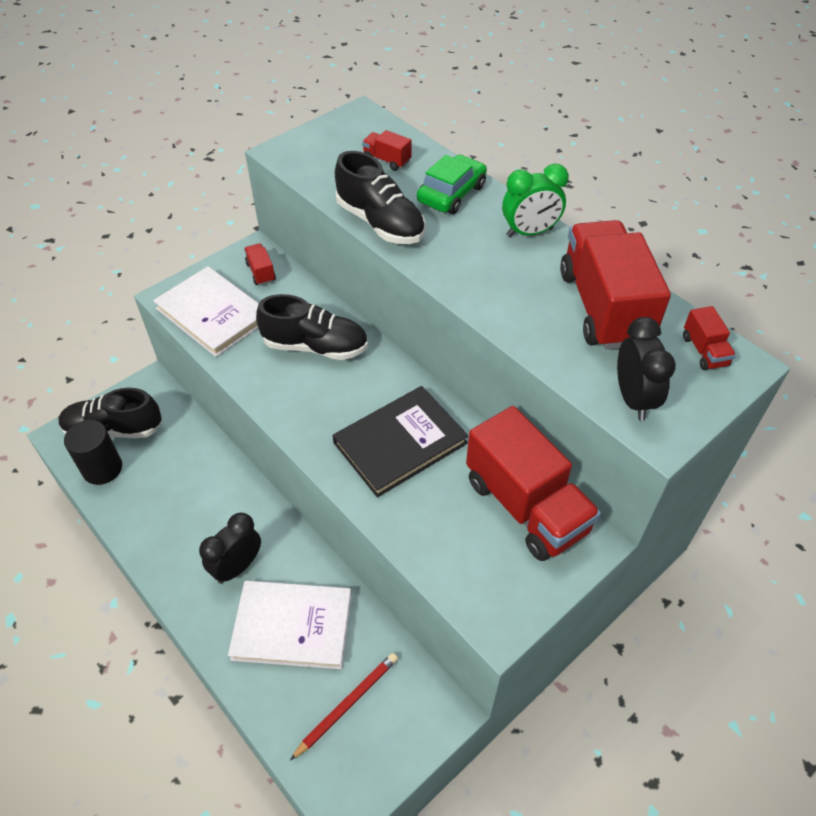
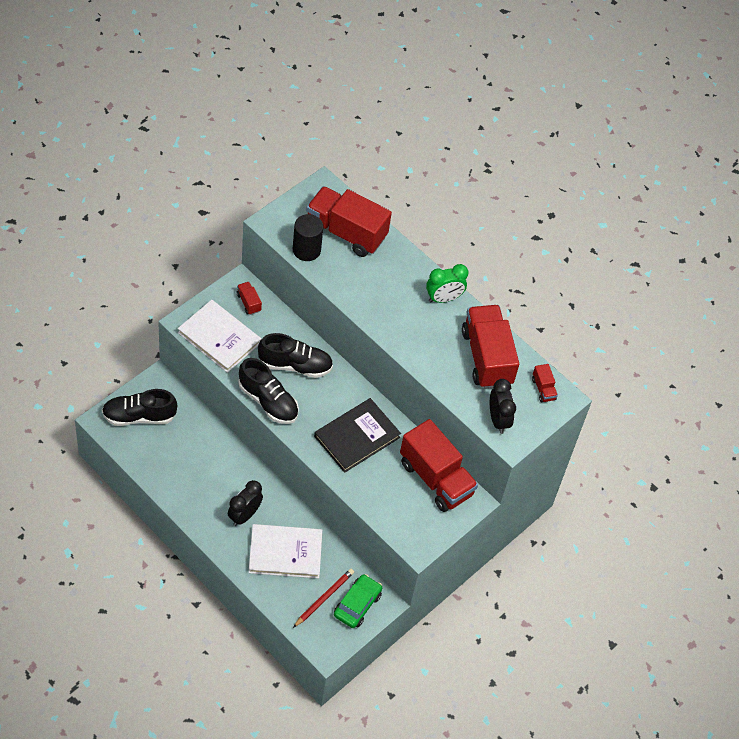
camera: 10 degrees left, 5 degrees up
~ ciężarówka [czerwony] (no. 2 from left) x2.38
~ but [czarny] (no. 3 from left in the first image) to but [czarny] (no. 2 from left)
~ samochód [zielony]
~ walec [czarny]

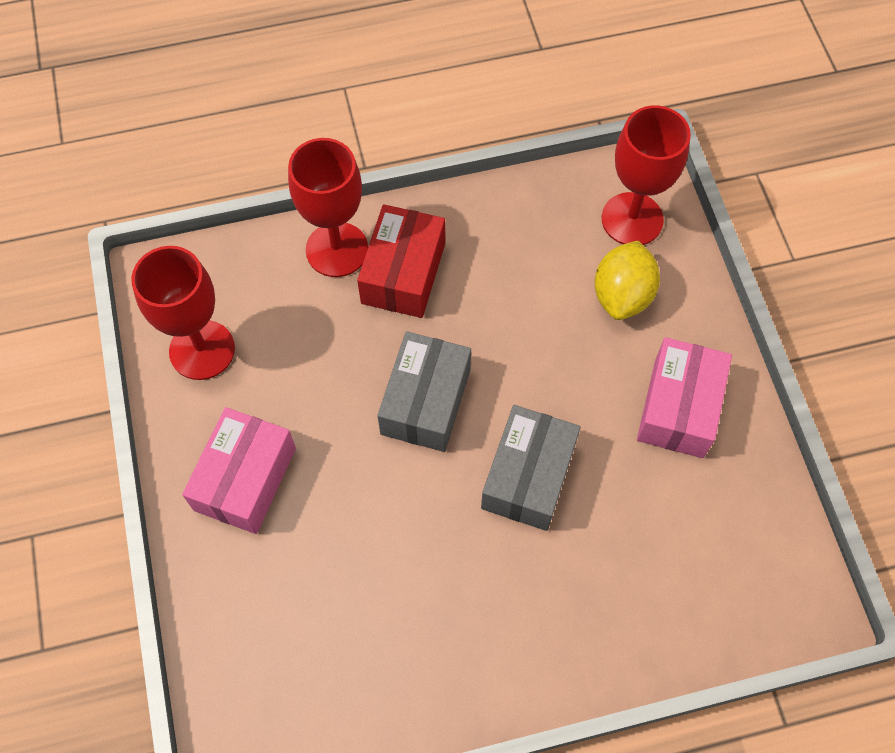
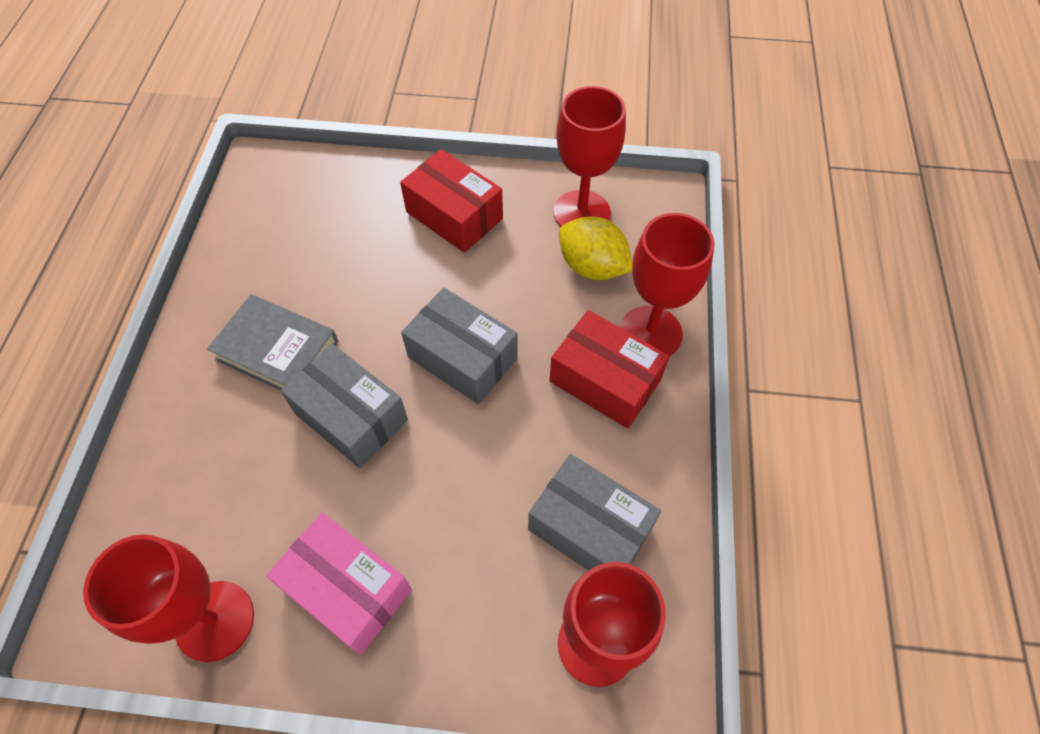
camera: 110 degrees right, 5 degrees down
~ cytryna [żółty]
~ pudełko [różowy] (no. 1 from left) to pudełko [czerwony] (no. 1 from left)
+ książka [szary]
+ pudełko [szary] (no. 3 from left)
+ kielich [czerwony] (no. 1 from left)

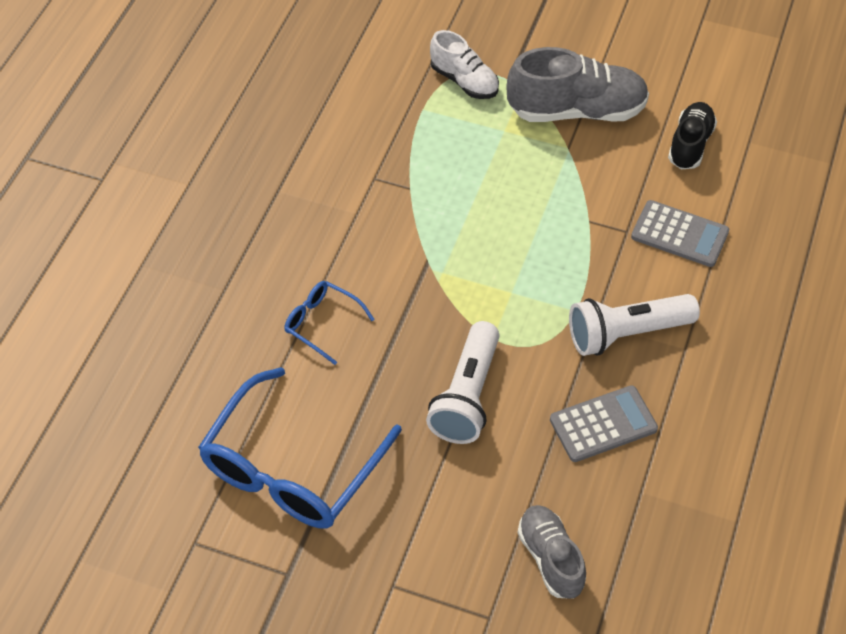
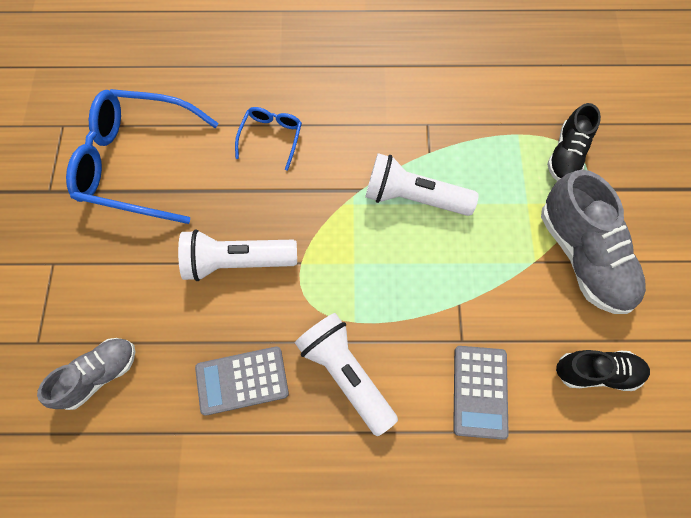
camera: 70 degrees right, 15 degrees up
~ but [biały] to but [czarny] (no. 1 from left)
~ kalkulator [szary] (no. 1 from left) 120 degrees clockwise
+ latarka [biały] (no. 3 from left)

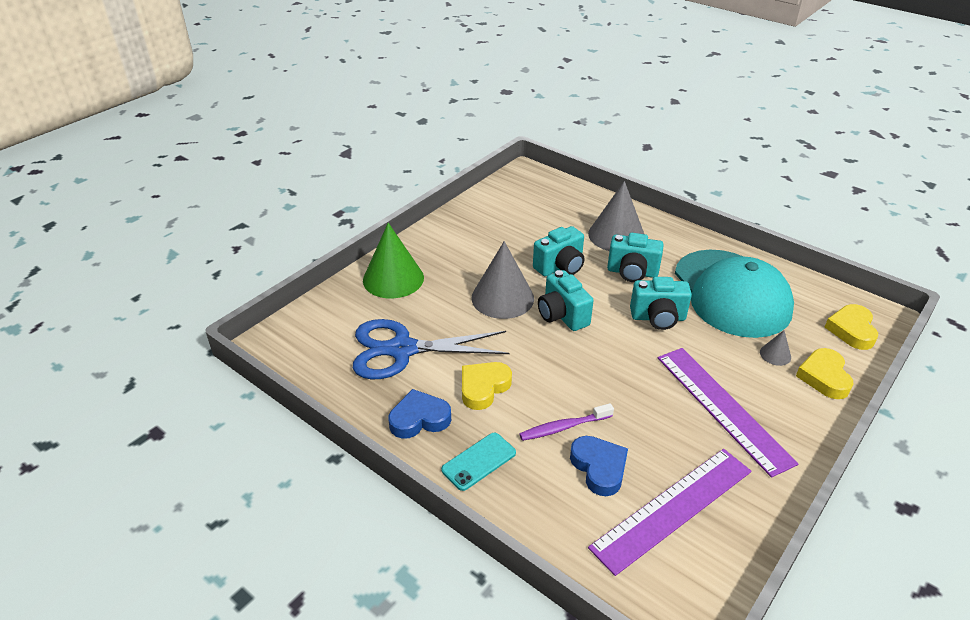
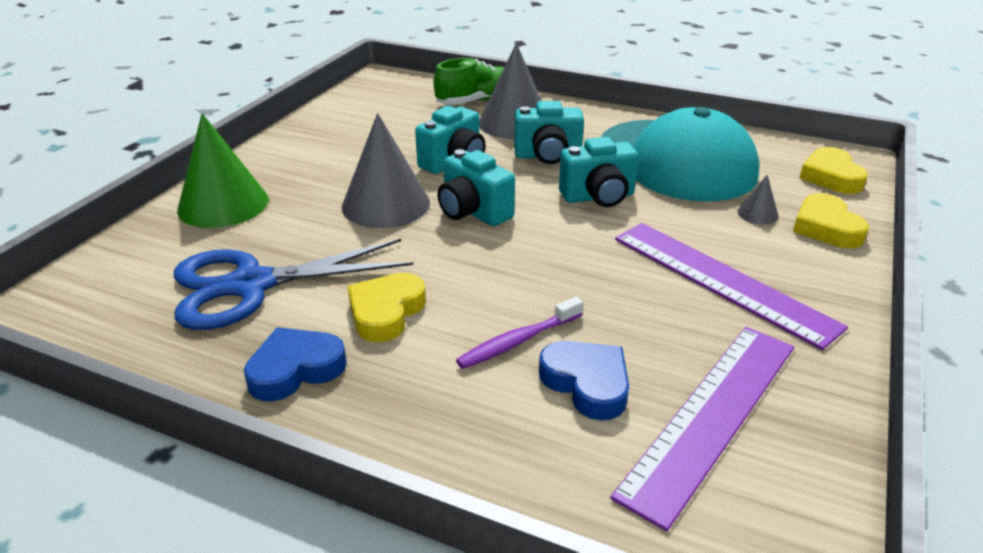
camera: 15 degrees left, 5 degrees down
- telefon [turkusowy]
+ but [zielony]

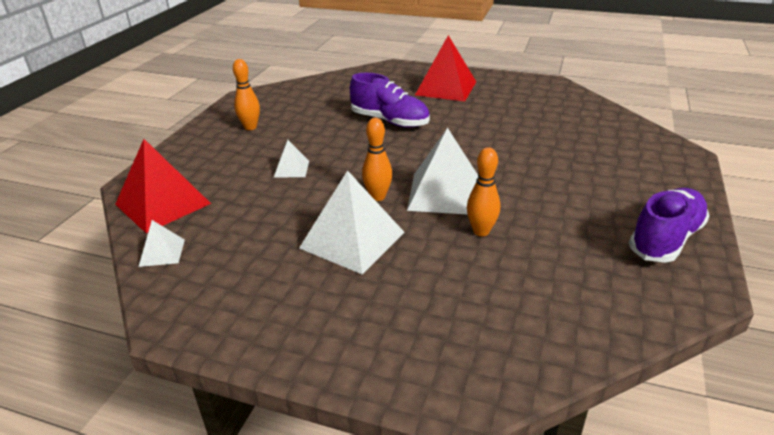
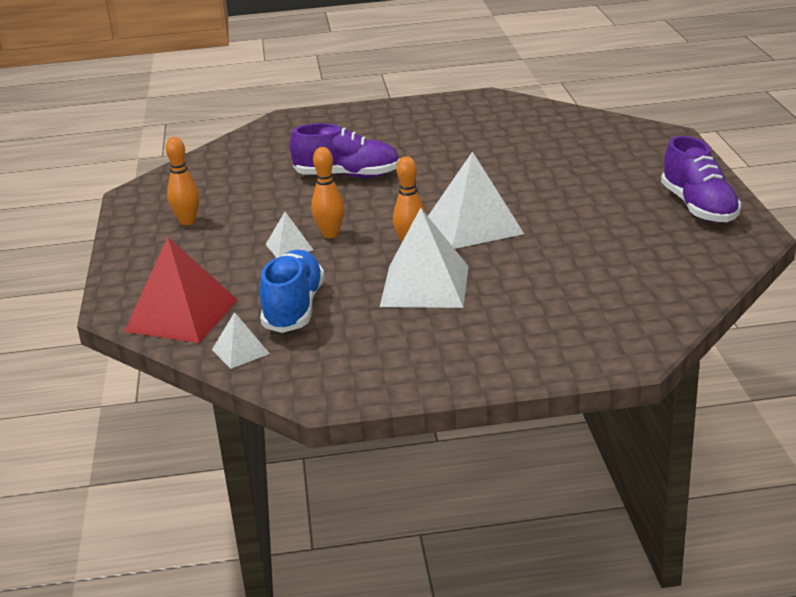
camera: 25 degrees left, 5 degrees down
- piramida [czerwony] (no. 2 from left)
~ kręgiel [pomarańczowy] (no. 3 from left in the first image) to kręgiel [pomarańczowy] (no. 2 from left)
~ but [fioletowy] (no. 2 from left) 150 degrees clockwise
+ but [niebieski]

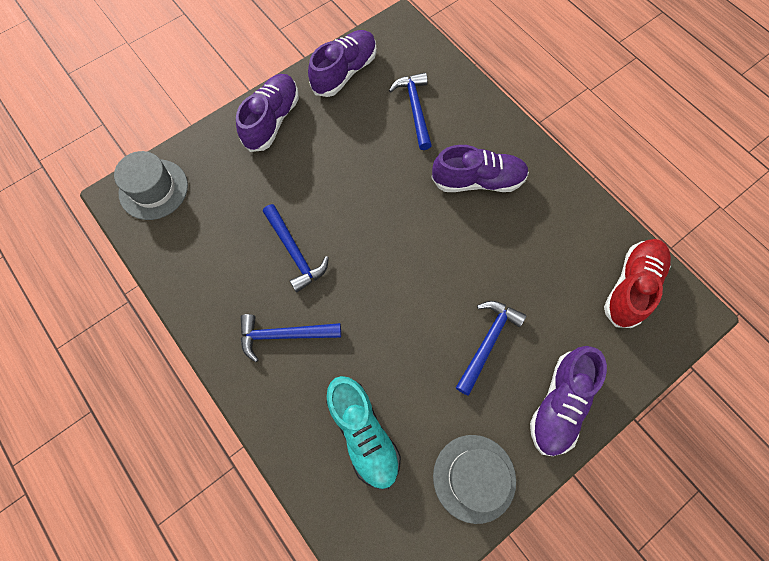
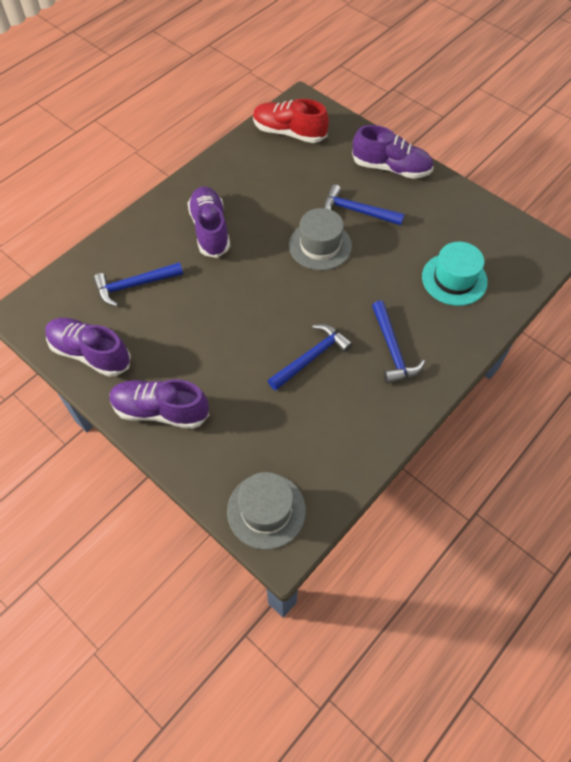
camera: 100 degrees left, 10 degrees down
~ but [turkusowy] to kapelusz [turkusowy]
~ kapelusz [szary] (no. 2 from left)

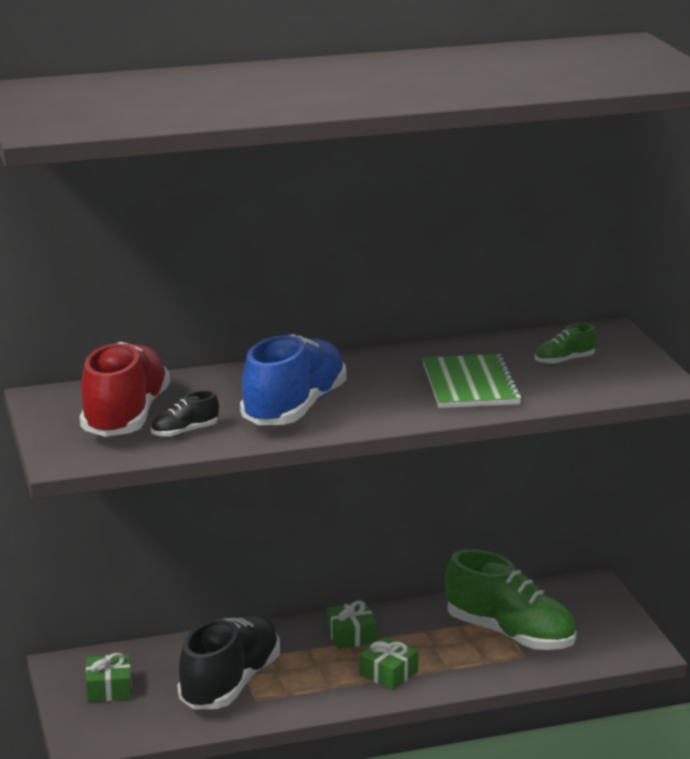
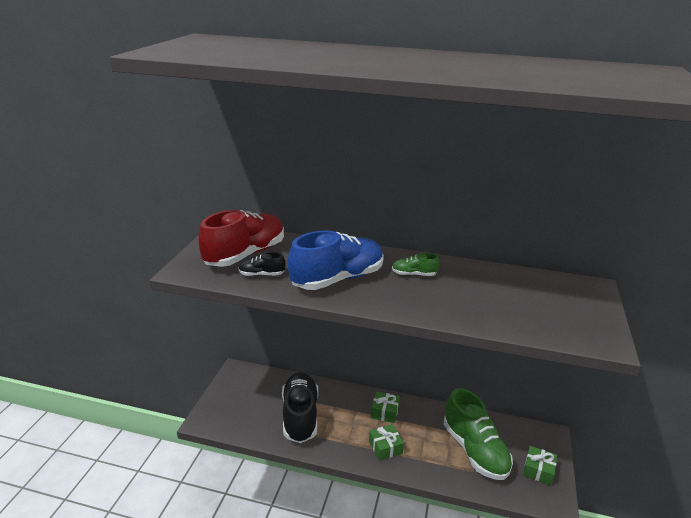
camera: 30 degrees right, 5 degrees up
~ but [zielony] (no. 2 from left in the first image) to but [zielony] (no. 1 from left)
- zeszyt [zielony]
~ but [czarny] (no. 2 from left) 60 degrees counterclockwise
~ prezent [zielony] (no. 1 from left in the first image) to prezent [zielony] (no. 3 from left)

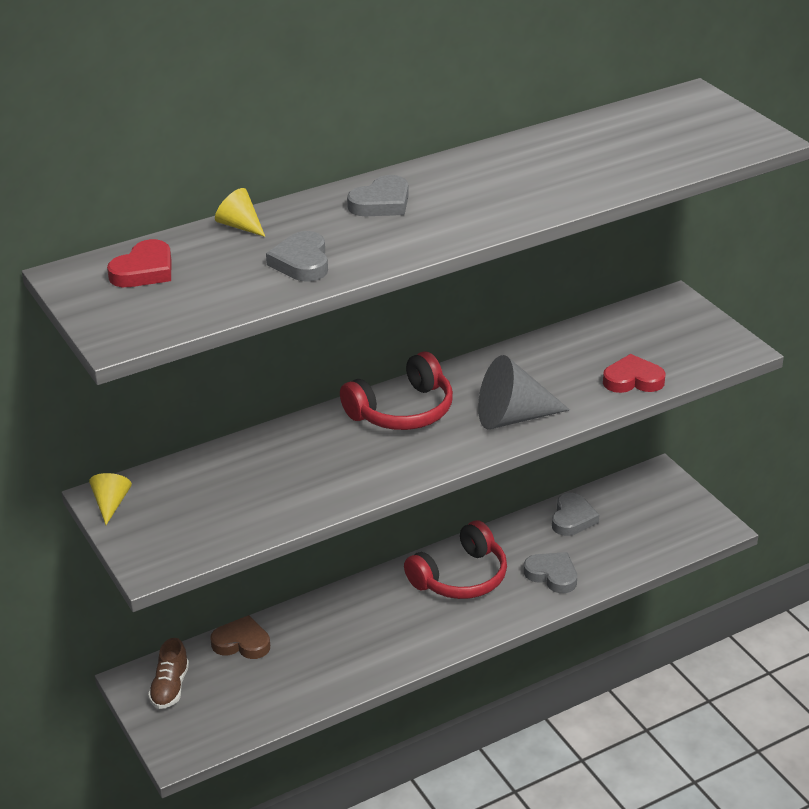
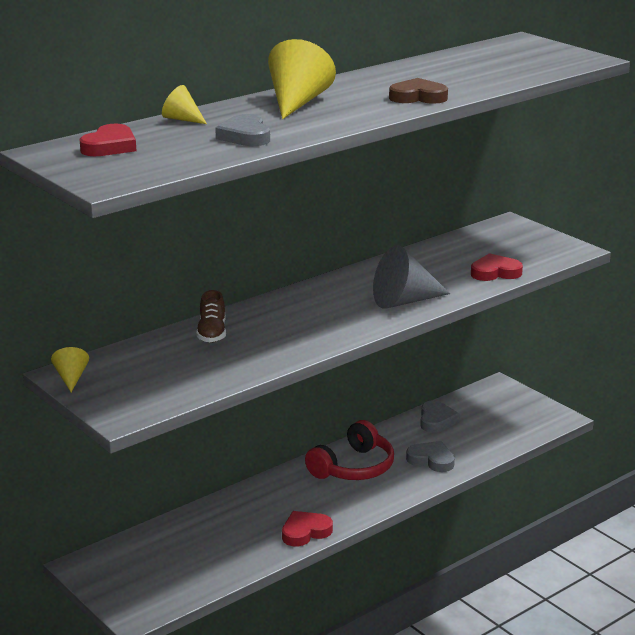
camera: 10 degrees left, 10 degrees down
~ serce [szary] (no. 2 from left) to stożek [żółty] (no. 3 from left)
- słuchawki [czerwony] (no. 1 from left)
~ serce [brązowy]
~ but [brązowy]
+ serce [czerwony] (no. 2 from left)

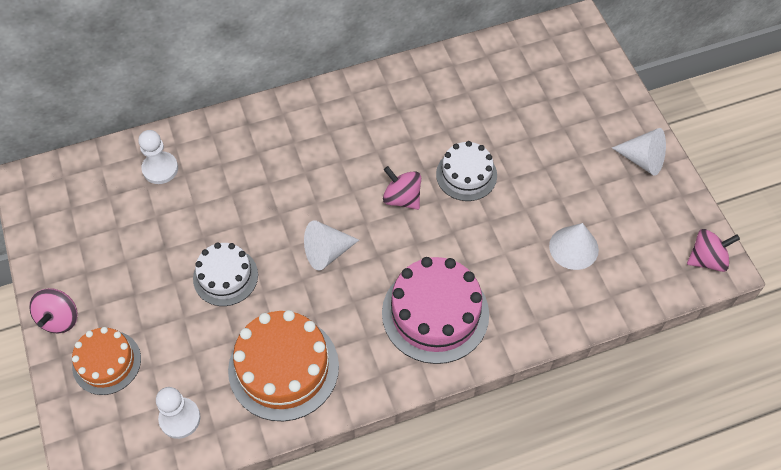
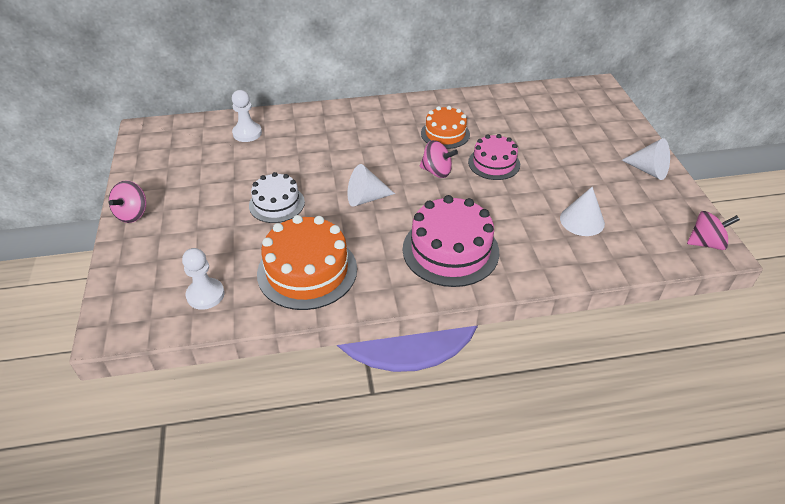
camera: 10 degrees right, 15 degrees down
~ tort [biały] (no. 2 from left) to tort [różowy] (no. 2 from left)
~ bączek [różowy] (no. 2 from left) 150 degrees clockwise
~ tort [pomarańczowy] (no. 1 from left in the first image) to tort [pomarańczowy] (no. 2 from left)

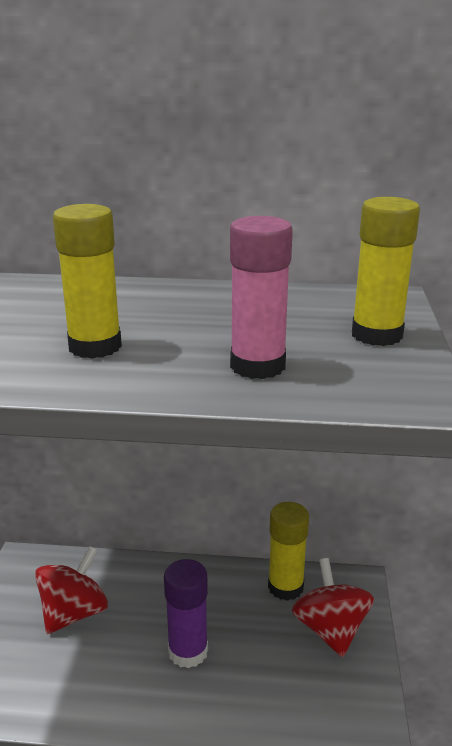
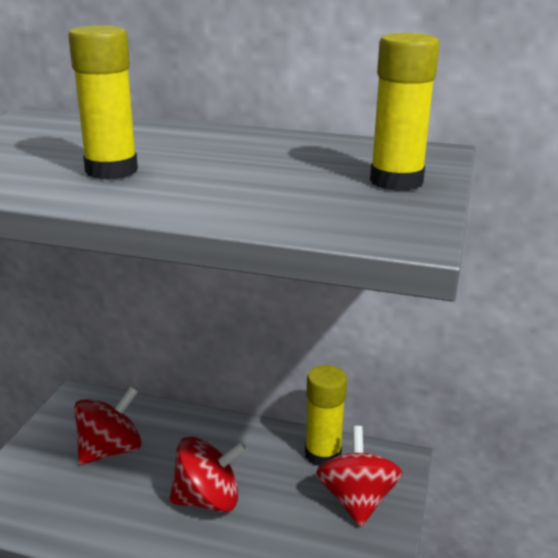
camera: 10 degrees right, 0 degrees up
- klej w sztyfcie [różowy]
~ klej w sztyfcie [fioletowy] to bączek [czerwony] (no. 2 from left)

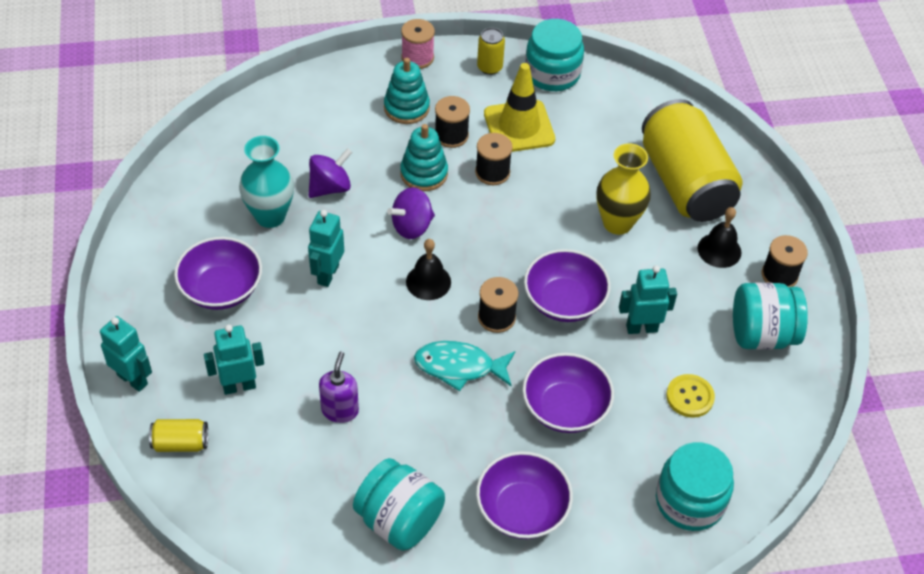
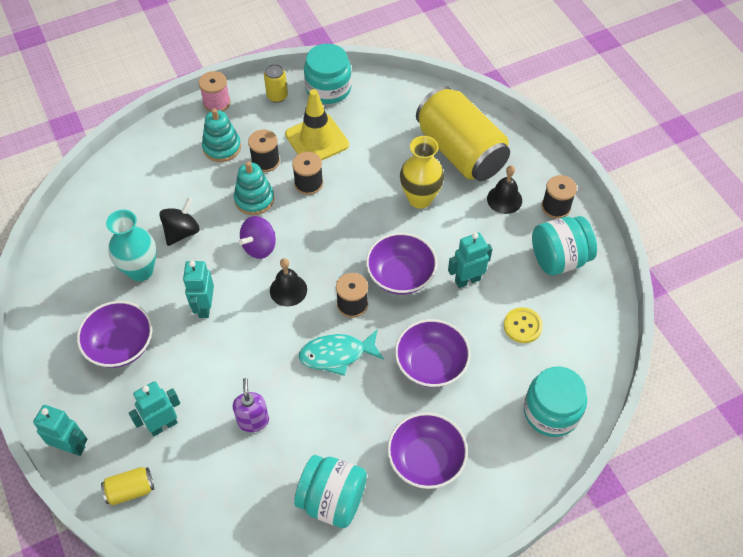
camera: 15 degrees left, 5 degrees up
~ bączek [fioletowy] (no. 1 from left) to bączek [czarny]

